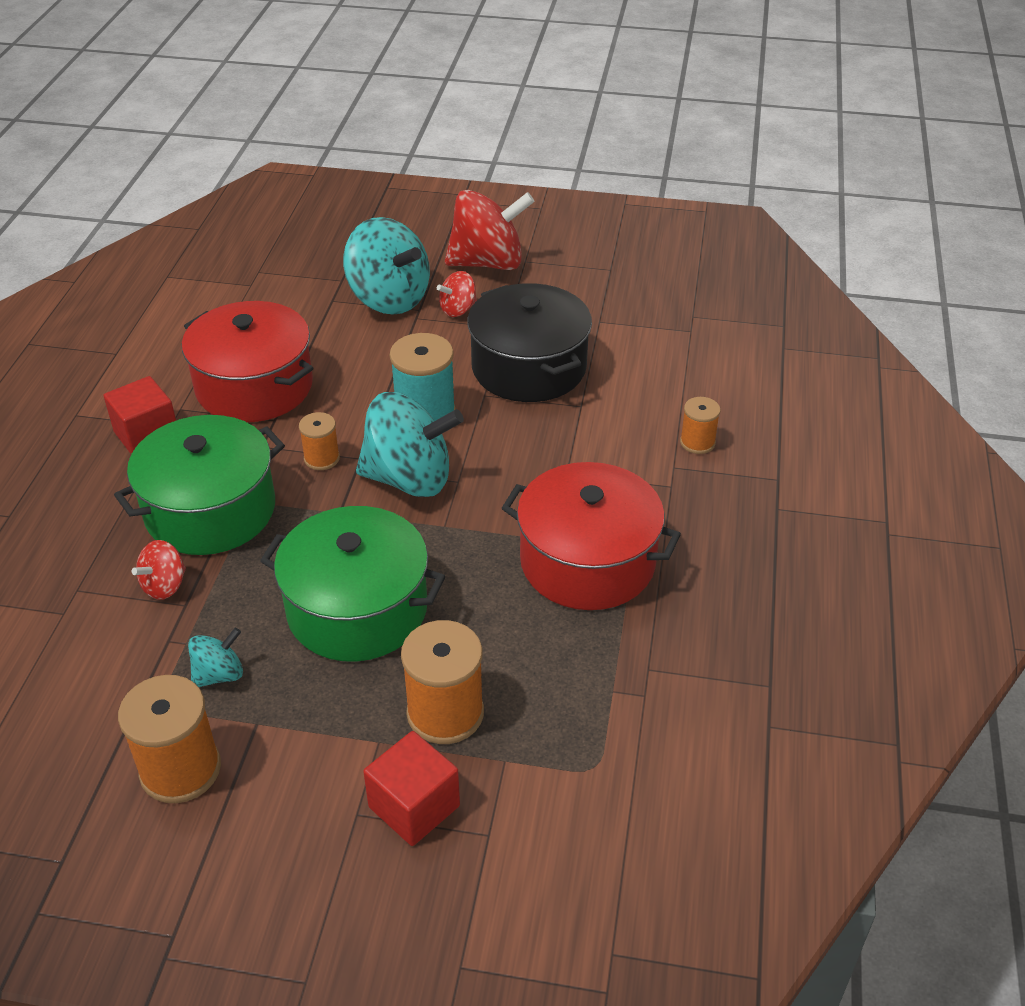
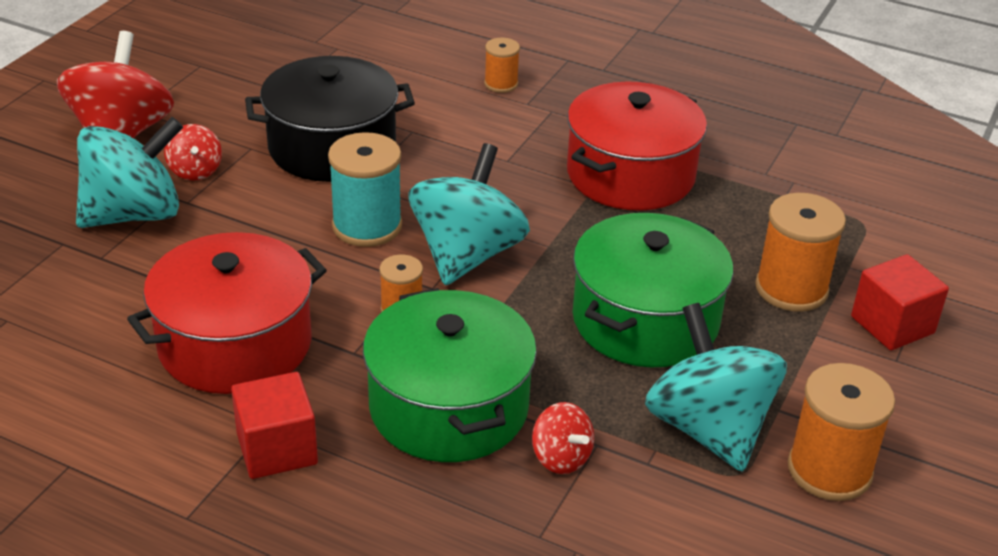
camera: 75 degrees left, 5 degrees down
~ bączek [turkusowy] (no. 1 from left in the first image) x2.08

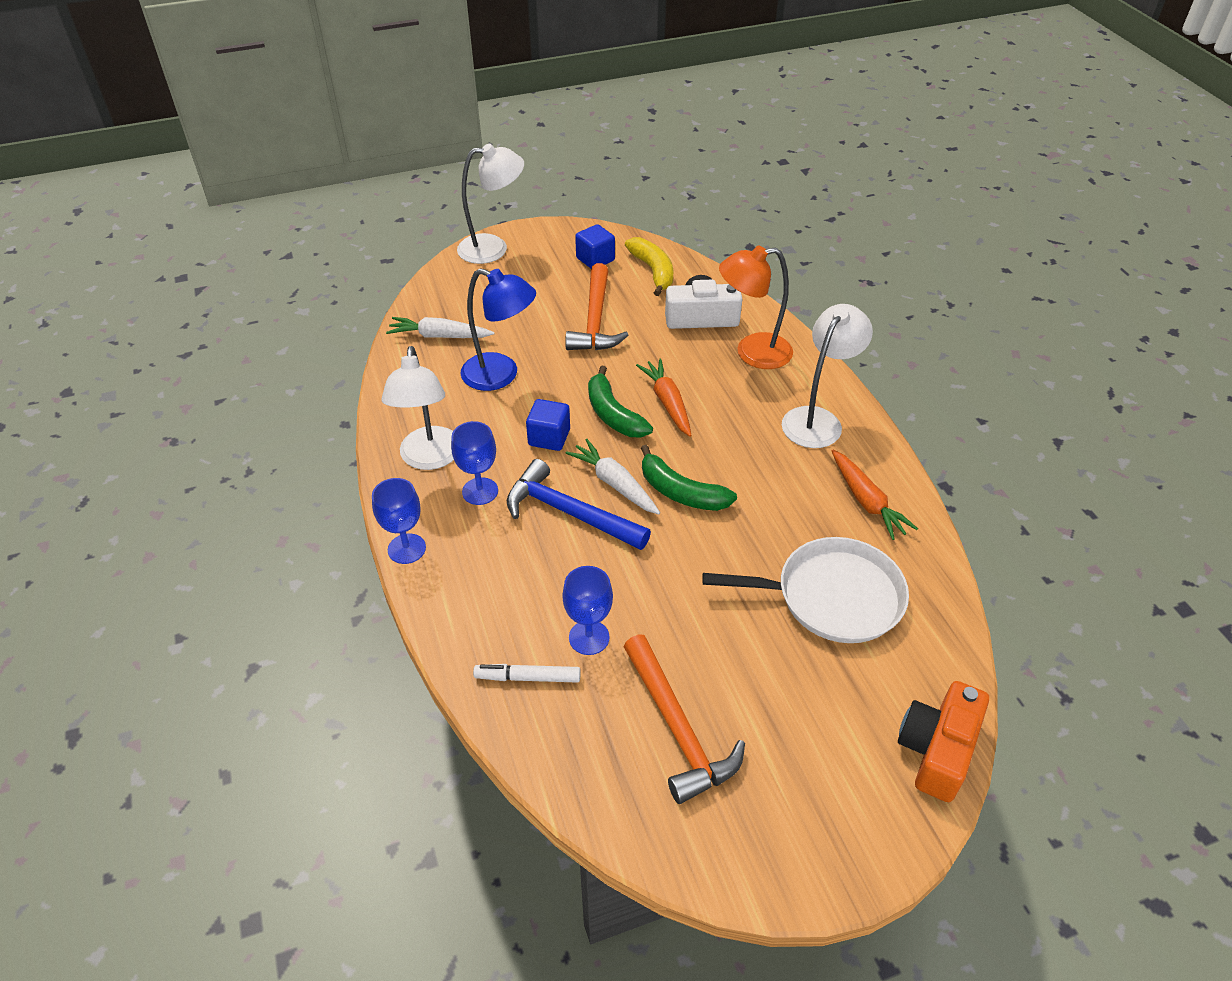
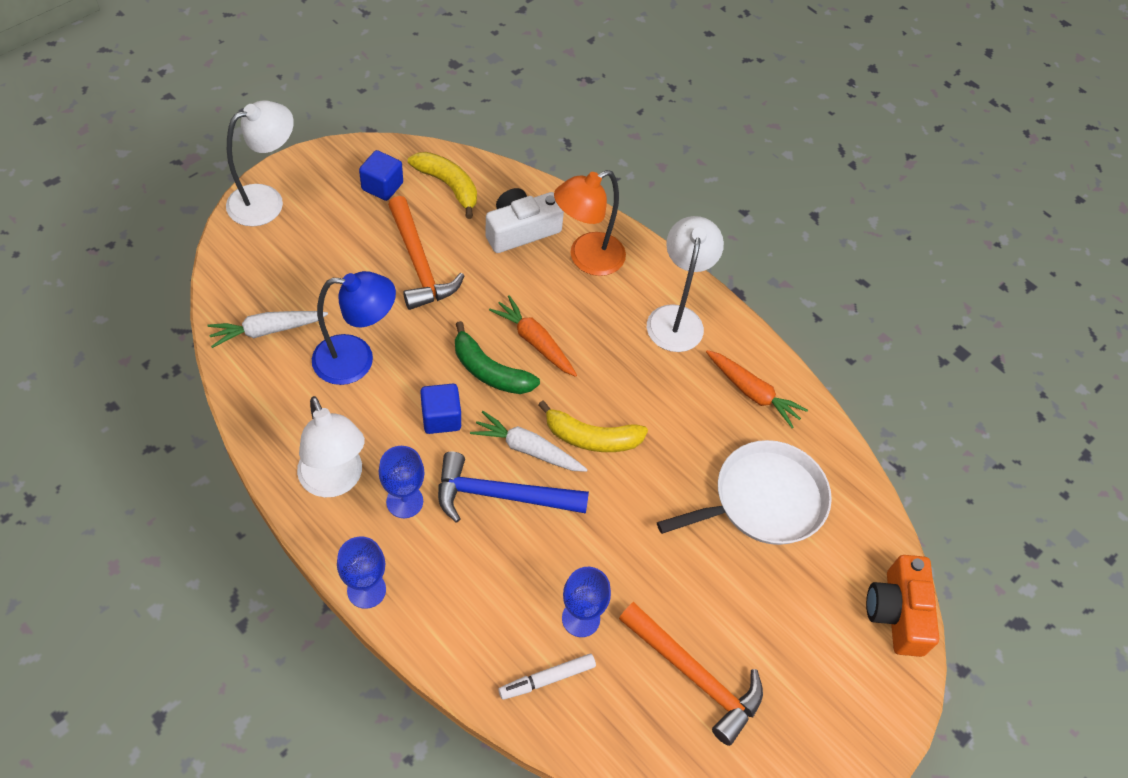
camera: 30 degrees left, 10 degrees up
~ banan [zielony] (no. 2 from left) to banan [żółty] (no. 2 from left)

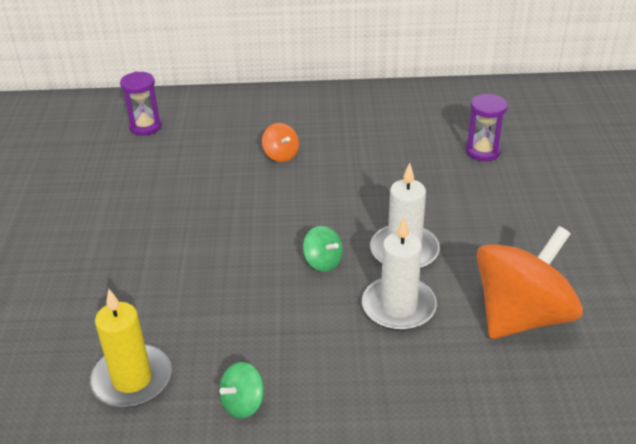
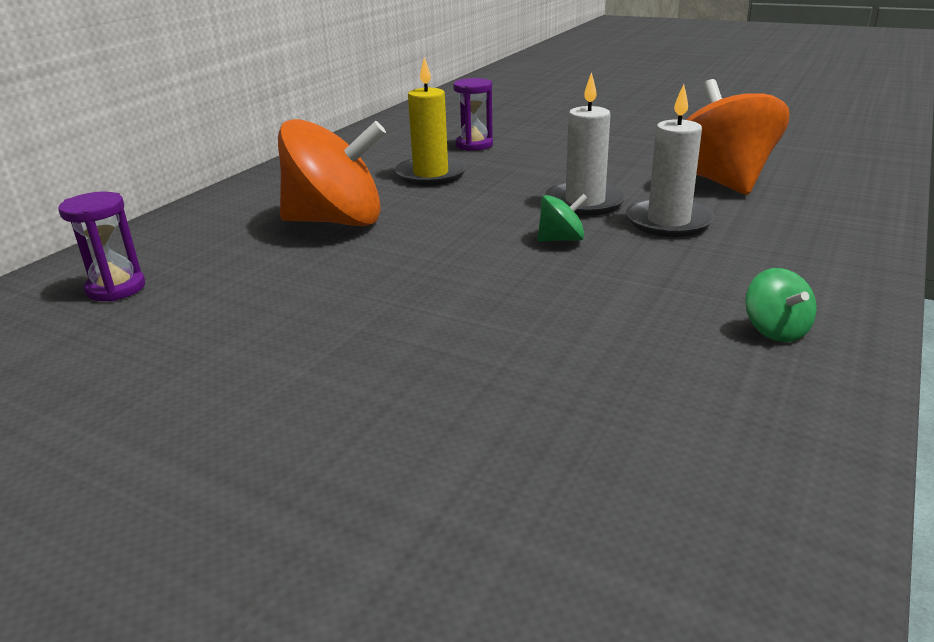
camera: 60 degrees left, 10 degrees down
~ bączek [pomarańczowy] (no. 1 from left) x2.34
~ świeca [żółty]

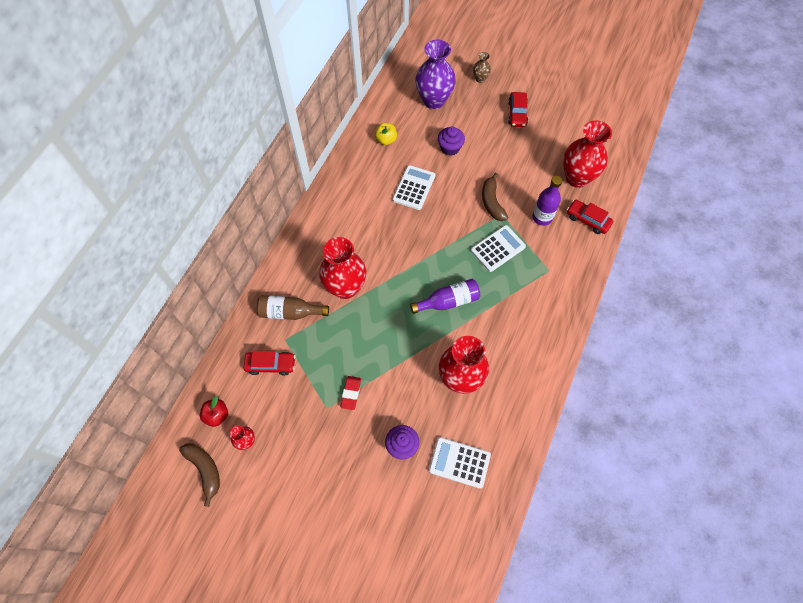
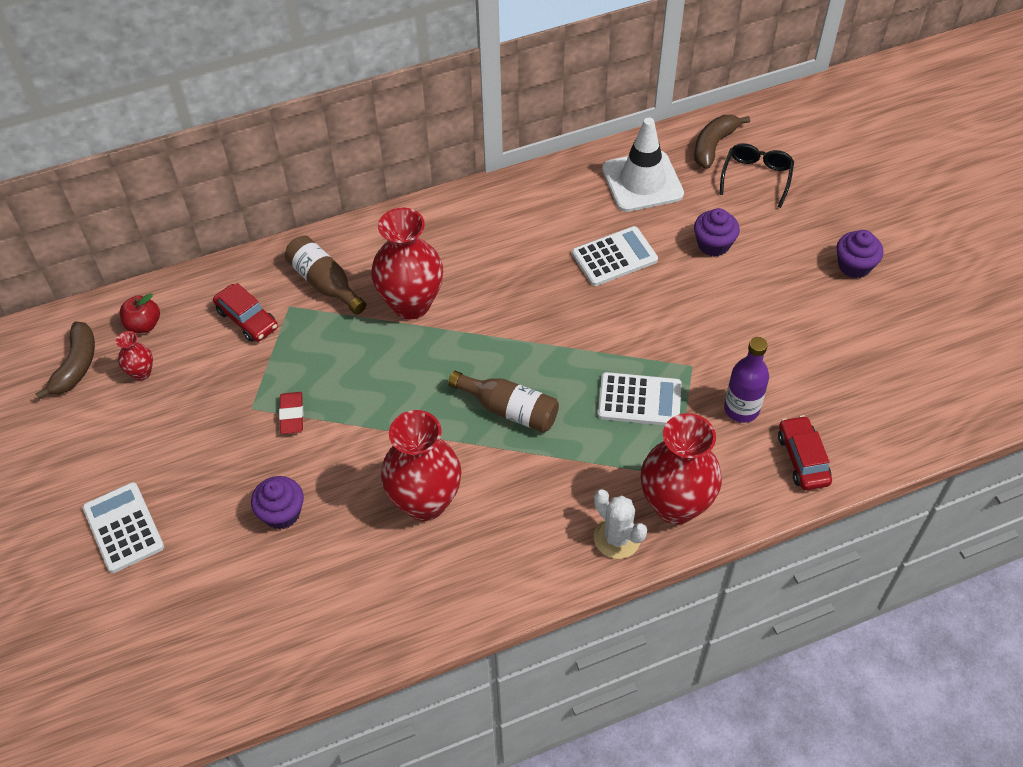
camera: 45 degrees right, 10 degrees down
~ wazon [fioletowy] to okulary [czarny]
- wazon [brązowy]
~ samochód [czerwony] (no. 2 from left) to muffinka [fioletowy] (no. 3 from left)
~ wazon [czerwony] (no. 4 from left)
~ jabłko [żółty] to pachołek [biały]
~ banan [brązowy] (no. 2 from left)
~ butelka [fioletowy] (no. 1 from left) to butelka [brązowy] (no. 2 from left)
~ gumka do mazania [czerwony] 60 degrees counterclockwise
~ kalkulator [biały] (no. 2 from left in the first image) to kalkulator [biały] (no. 1 from left)
+ kaktus [biały]

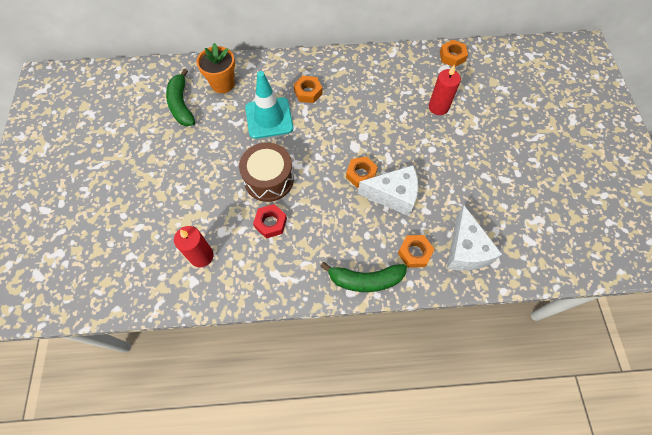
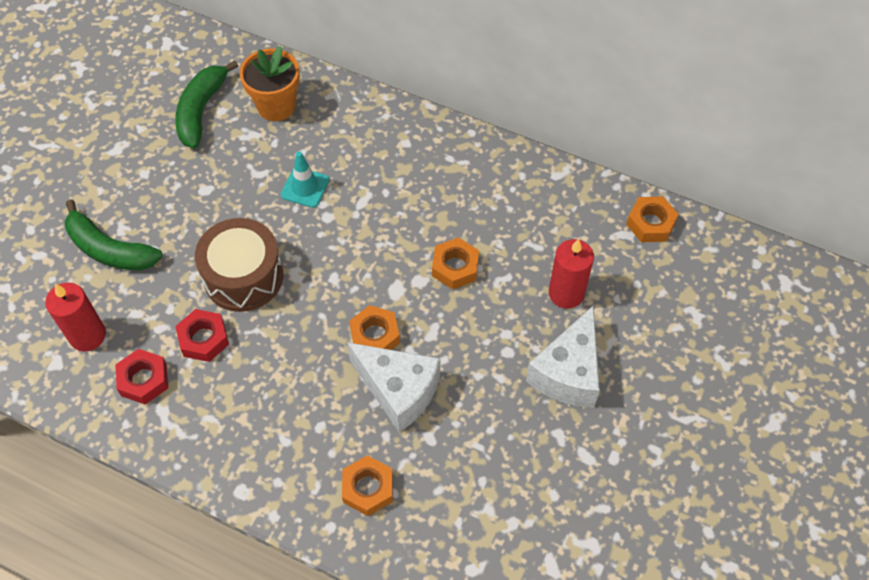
camera: 30 degrees right, 5 degrees down
~ pachołek [turkusowy] x0.56
~ nakrętka [pomarańczowy] (no. 1 from left in the first image) to nakrętka [pomarańczowy] (no. 3 from left)
~ ser [biały] (no. 2 from left)
~ banan [zielony] (no. 2 from left in the first image) to banan [zielony] (no. 1 from left)
+ nakrętka [czerwony] (no. 1 from left)

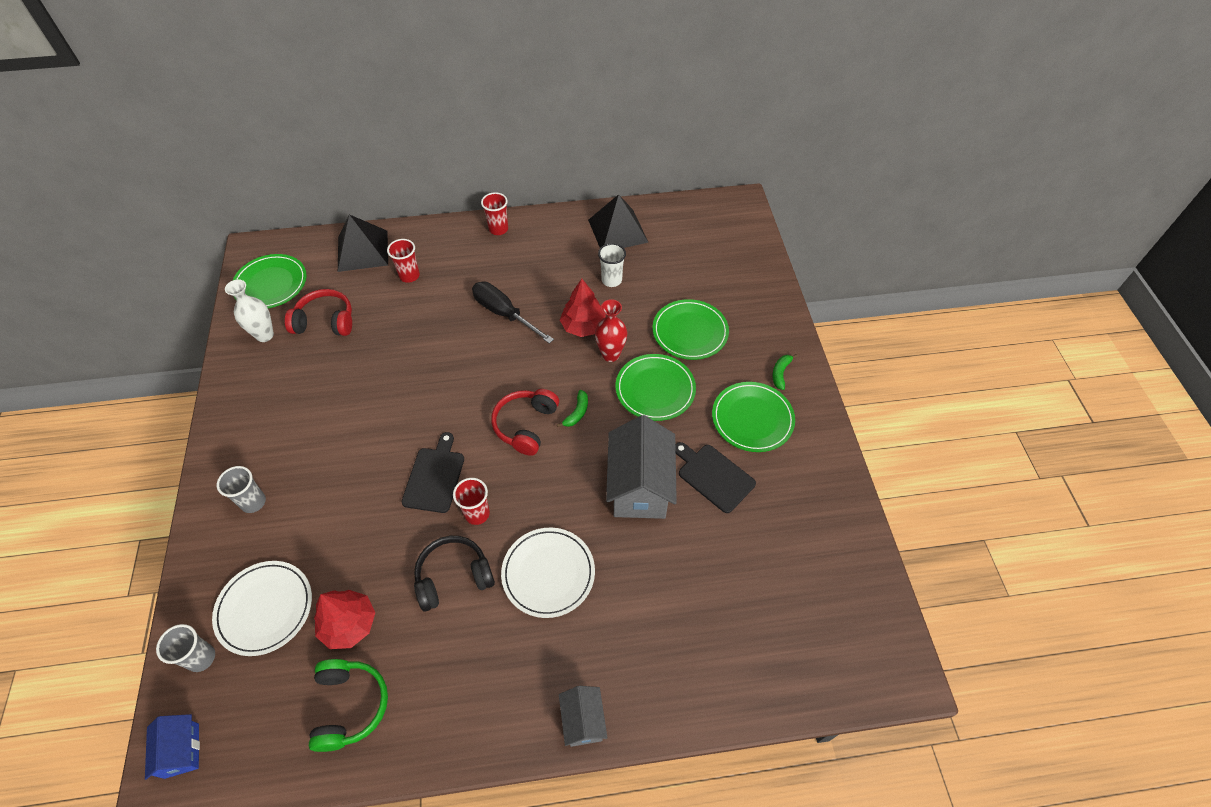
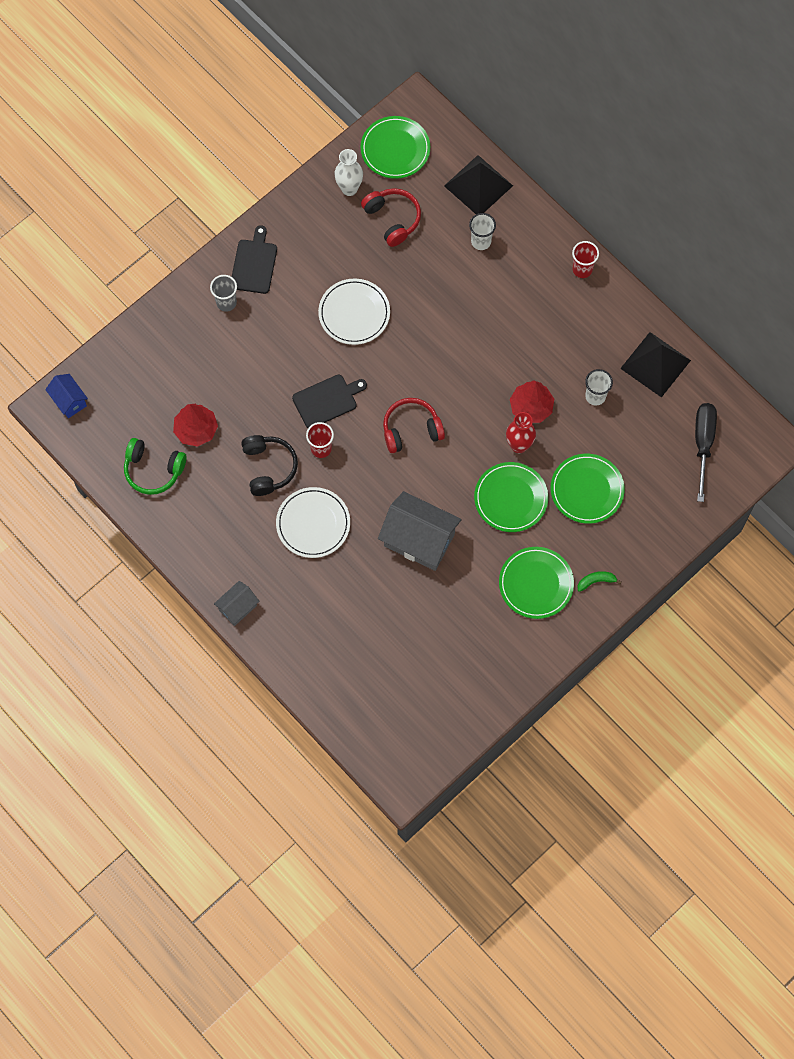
camera: 55 degrees right, 15 degrees up
~ szklanka [czerwony] (no. 1 from left) to szklanka [biały] (no. 1 from left)
~ śrubokręt [czarny]
- banan [zielony] (no. 1 from left)
~ domek [szary] (no. 2 from left) 60 degrees clockwise
~ deska do krojenia [czarny] (no. 2 from left in the first image) to deska do krojenia [czarny] (no. 1 from left)
~ słuchawki [czarny] 45 degrees clockwise
~ talerz [biały] (no. 1 from left in the first image) to talerz [biały] (no. 2 from left)
- szklanka [szary] (no. 1 from left)
~ słuchawki [zielony] 60 degrees clockwise
~ domek [niebieski] 75 degrees counterclockwise

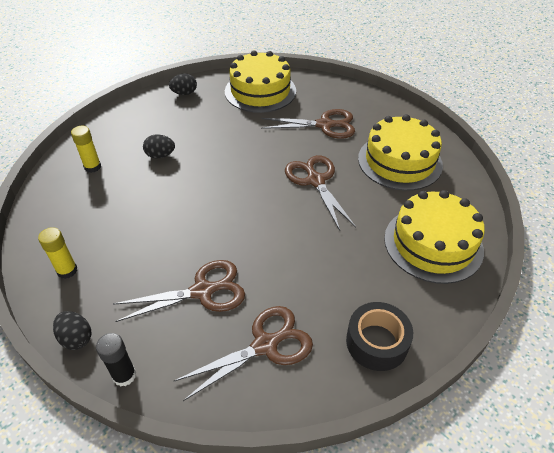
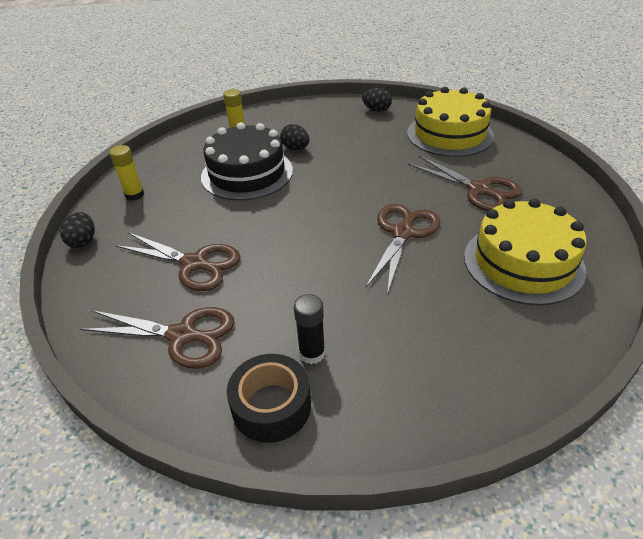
camera: 45 degrees right, 5 degrees down
- tort [żółty] (no. 3 from left)
~ klej w sztyfcie [czarny]
+ tort [czarny]

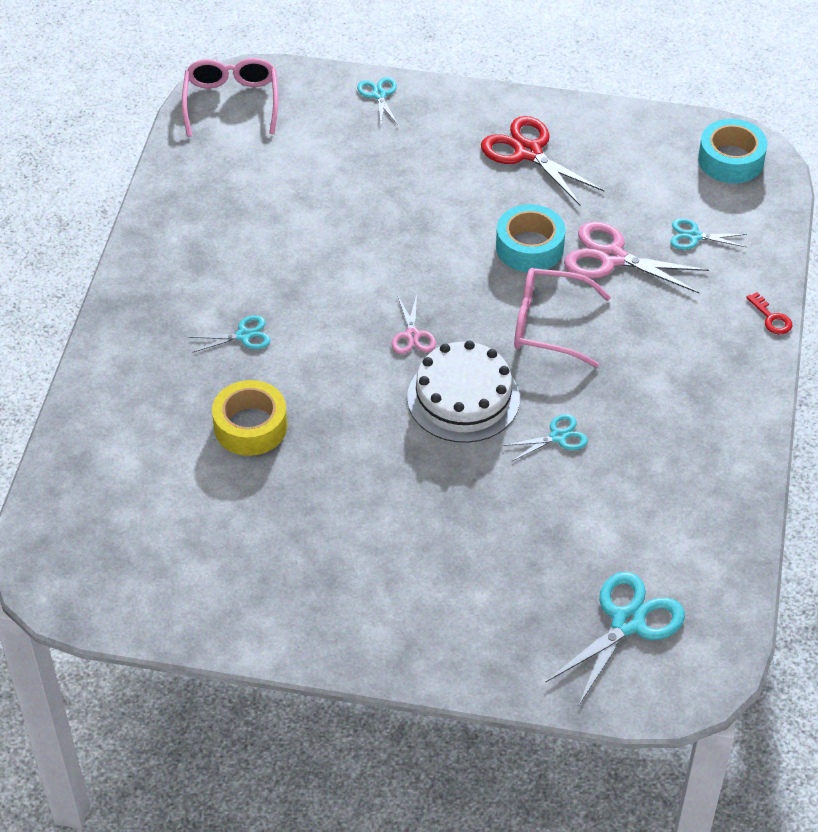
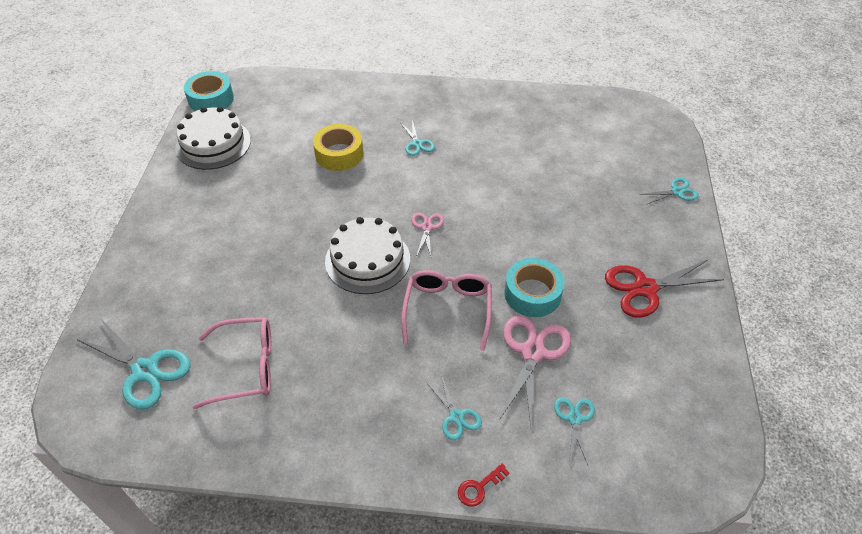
camera: 85 degrees right, 0 degrees up
~ okulary [różowy] (no. 1 from left)
~ nożyczki [czerwony] 150 degrees counterclockwise
~ taśma klejąca [turkusowy] (no. 2 from left in the first image) to taśma klejąca [turkusowy] (no. 1 from left)
~ nożyczki [różowy] (no. 1 from left) 105 degrees clockwise
~ nożyczki [turkusowy] (no. 3 from left)
+ tort [biały] (no. 1 from left)

